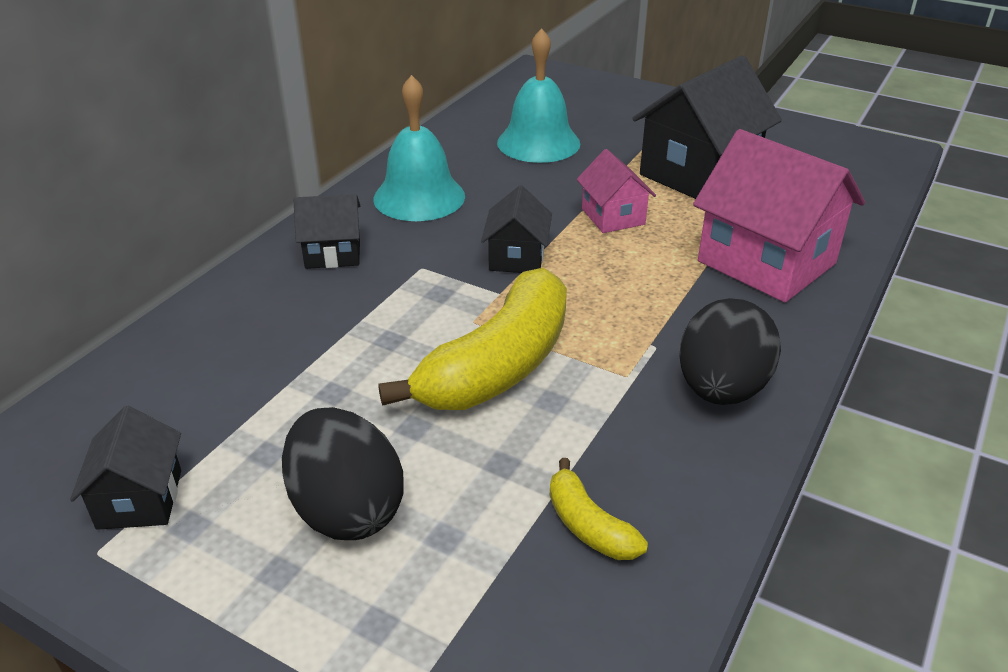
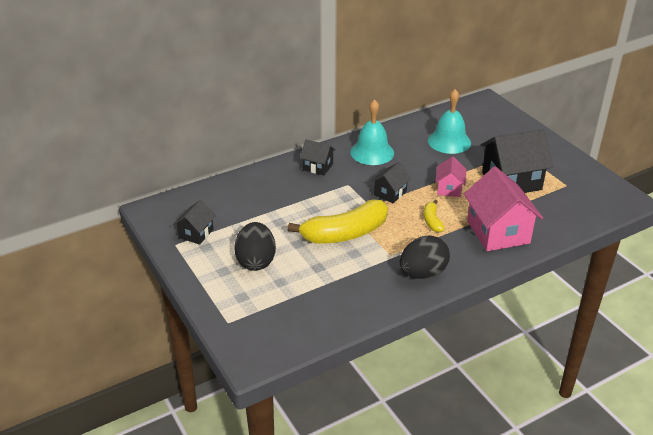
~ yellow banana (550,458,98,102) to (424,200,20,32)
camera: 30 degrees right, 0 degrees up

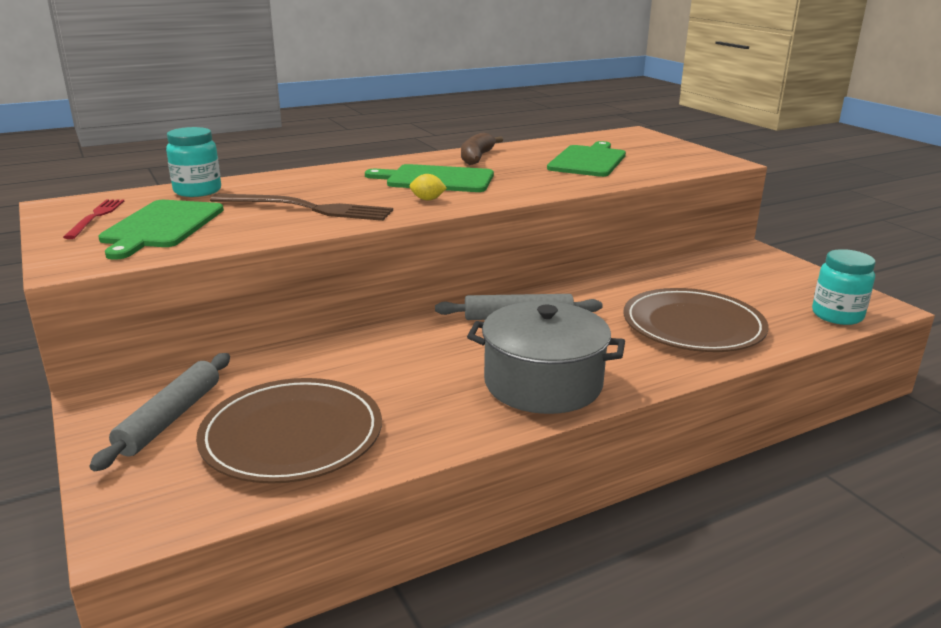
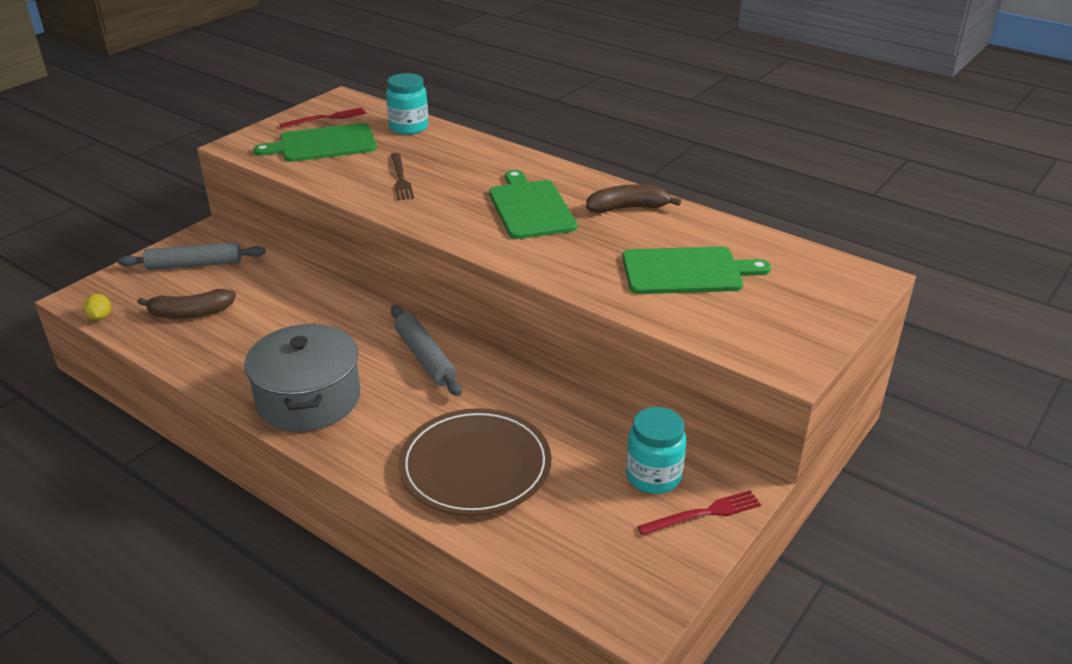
~ brown plate (196,378,186,106) to brown banana (137,289,99,30)
~ brown fork (210,194,183,27) = (391,153,23,47) x0.59
~ yellow lemon (410,174,37,26) to (84,294,27,26)
~ turquoise jar (812,249,64,76) to (626,407,60,87)
+ red fork (637,490,124,46)
camera: 65 degrees right, 10 degrees up

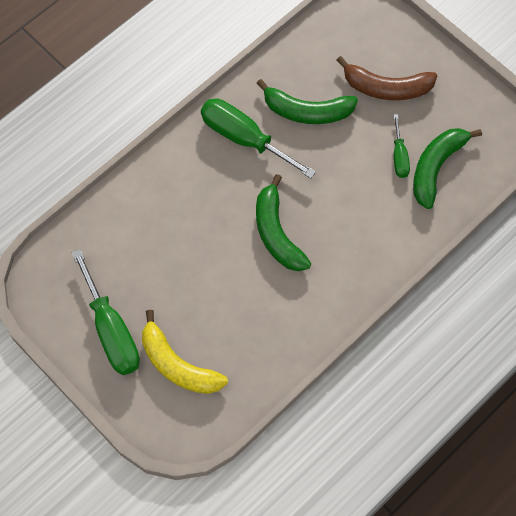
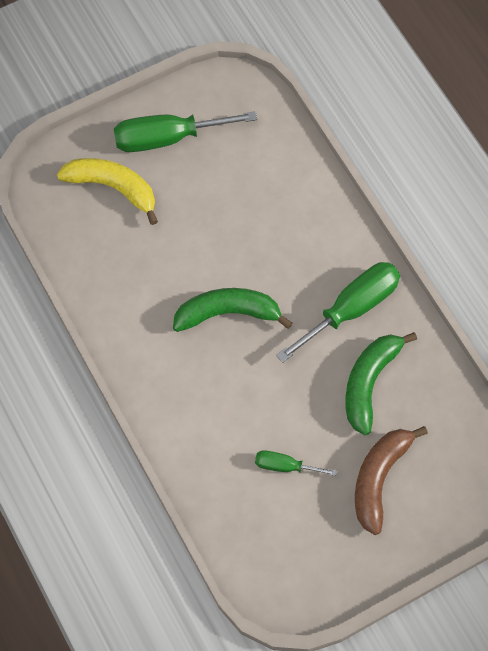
~ yellow banana (142,310,86,84) = (57,158,101,67) 60 degrees clockwise
- green banana (413,128,69,81)
camera: 105 degrees right, 0 degrees up

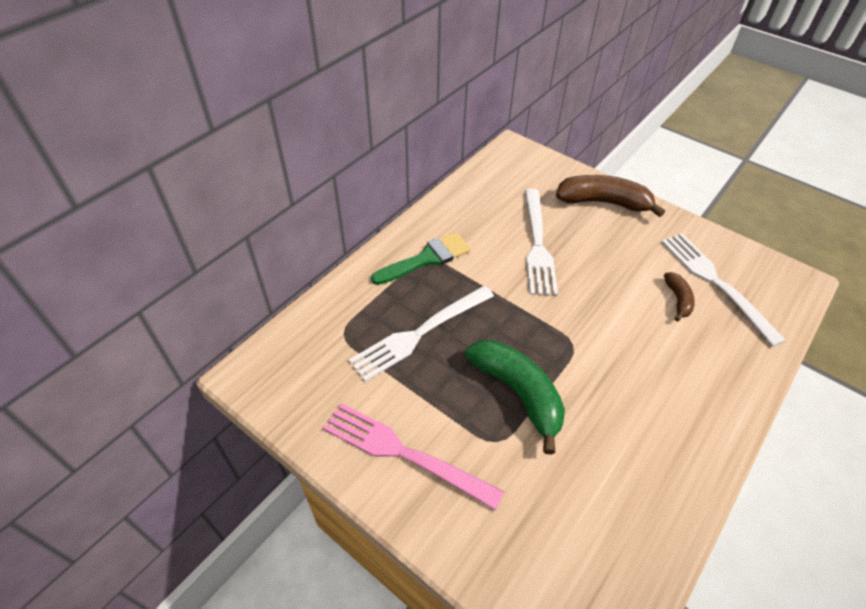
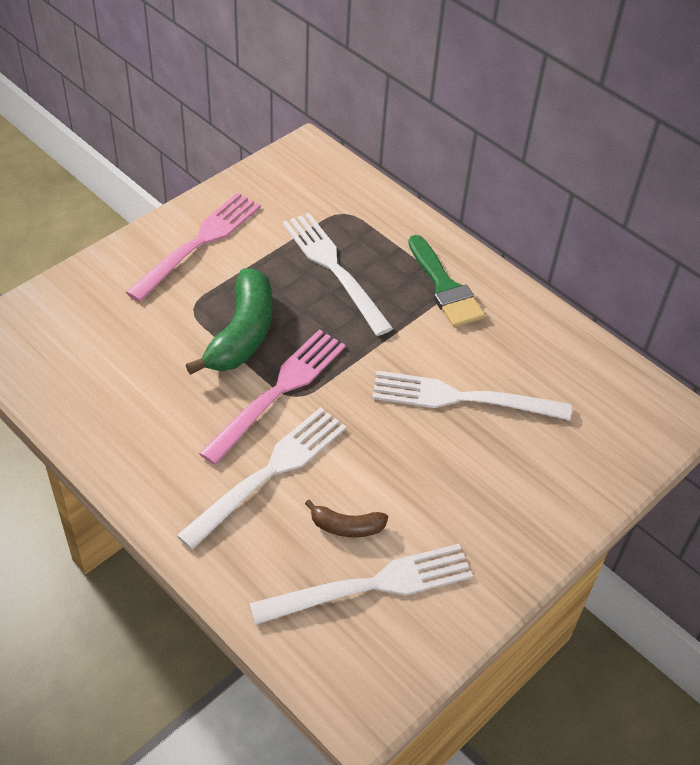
~ green banana (465,340,100,115) = (186,268,87,107) 45 degrees counterclockwise
- brown banana (556,175,109,42)
+ white fork (176,407,170,143)
+ pink fork (199,330,147,135)
camera: 95 degrees right, 0 degrees up

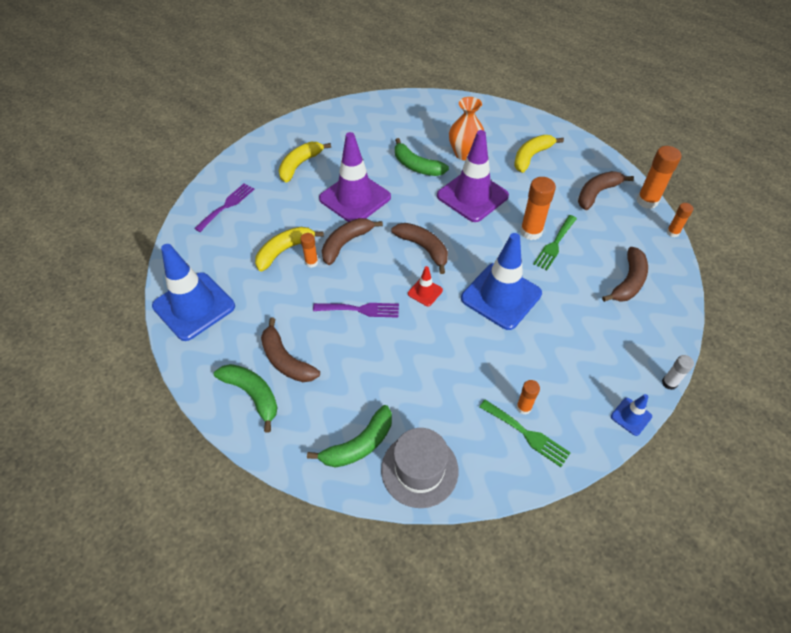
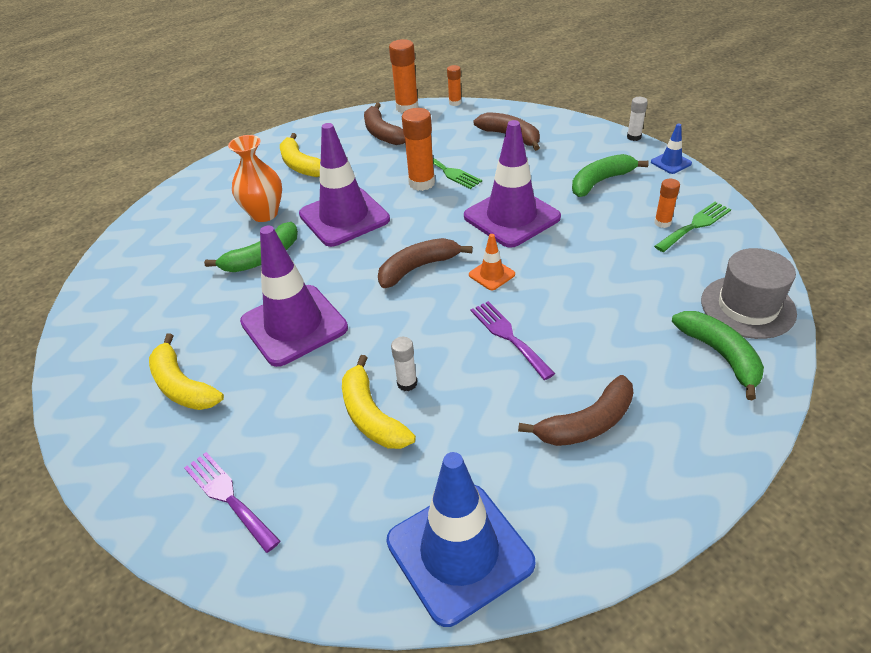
~ green banana (214,364,64,69) to (572,154,77,43)
~ orange glue stick (300,233,18,35) to white glue stick (391,337,26,54)
~ purple fork (313,303,86,15) = (471,301,84,79) 45 degrees counterclockwise
- brown banana (322,218,61,47)
~ red traffic cone (408,266,35,40) to orange traffic cone (469,234,46,56)
~ blue traffic cone (461,233,81,97) to purple traffic cone (464,120,97,128)
camera: 75 degrees left, 10 degrees down

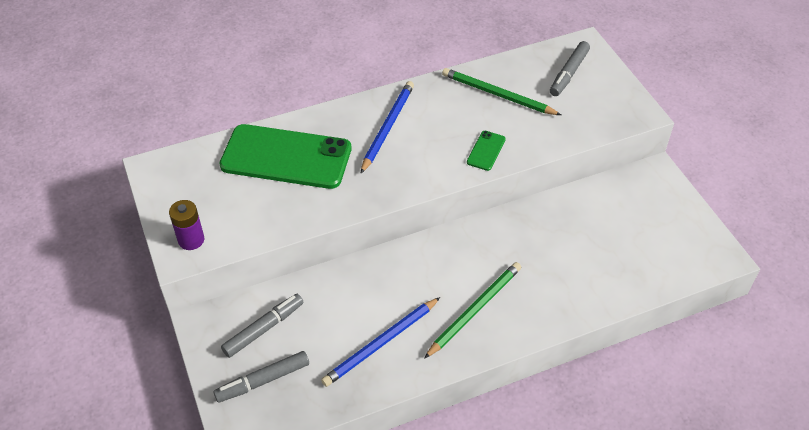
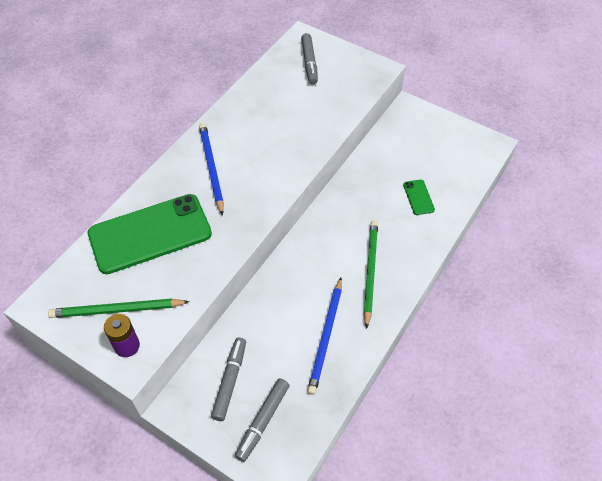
~ green pencil (442,68,119,47) to (48,298,142,20)
~ green phone (467,131,39,40) to (403,180,32,35)
camera: 35 degrees left, 5 degrees up

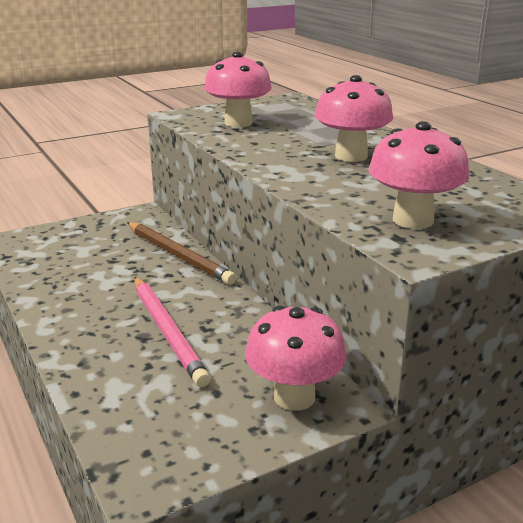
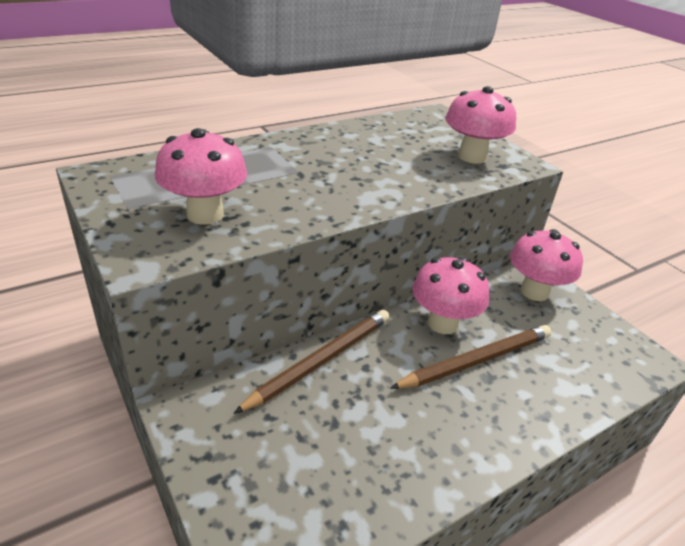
~ pink pencil (134,277,76,110) to brown pencil (390,325,162,64)
~ pink mushroom (314,75,79,87) to (412,257,77,77)
camera: 95 degrees left, 10 degrees up

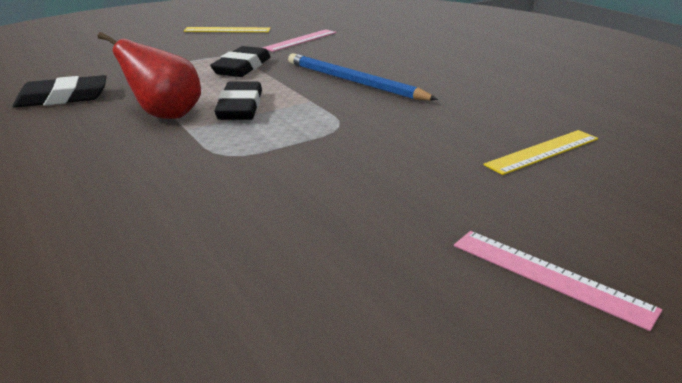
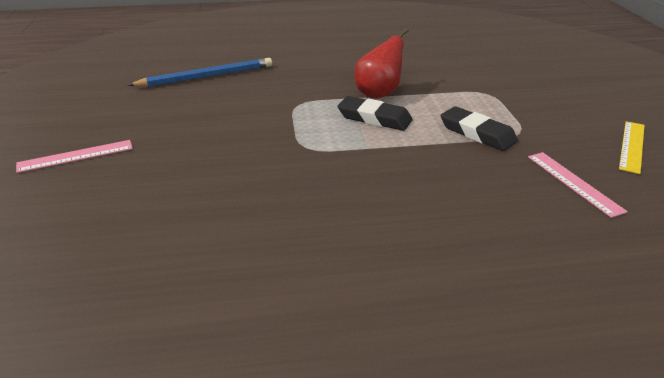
- black eraser (13,75,94,33)
~ blue pencil (288,53,150,47) to (128,58,144,29)
- yellow ruler (484,130,114,45)
camera: 115 degrees right, 5 degrees up

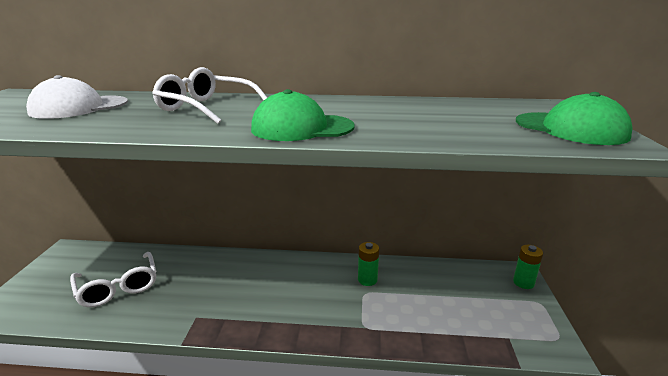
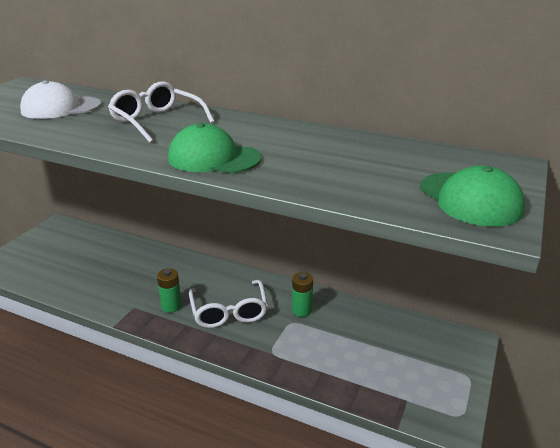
~ white glasses (70,252,86,55) to (189,280,79,48)
~ green battery (513,245,30,44) to (157,268,25,45)
camera: 20 degrees right, 5 degrees up

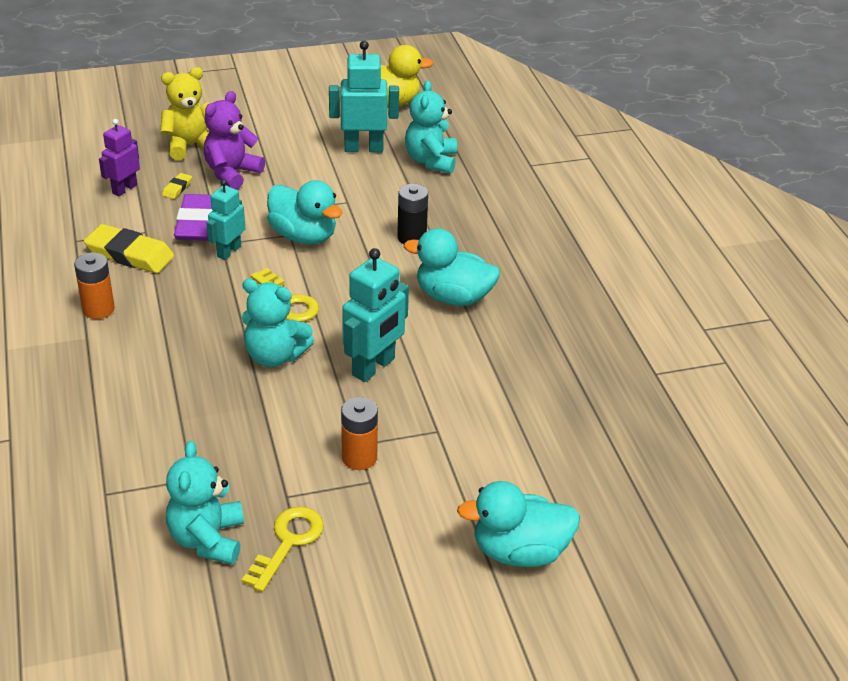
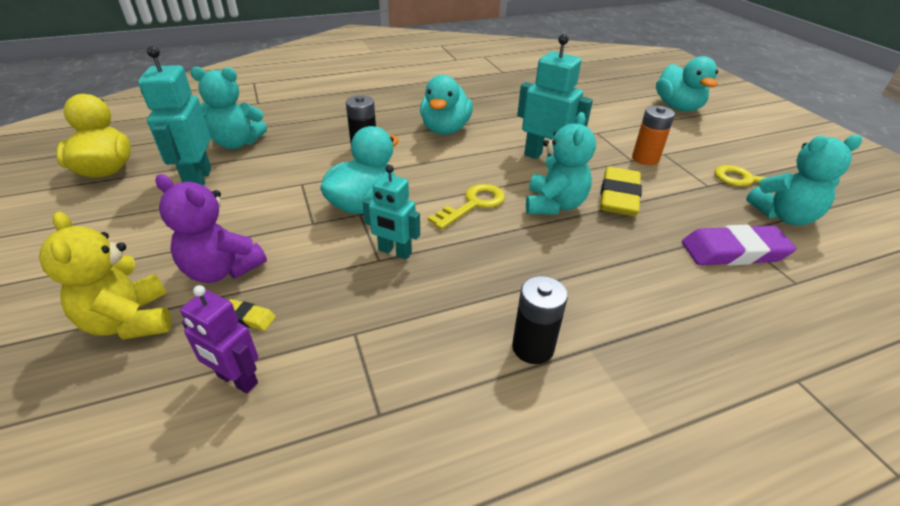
~ orange battery (74,252,41,67) to black battery (512,276,56,88)
~ yellow eraser (84,224,90,49) to (600,167,42,49)
~ purple eraser (174,194,39,47) to (682,225,115,41)
camera: 95 degrees left, 0 degrees up

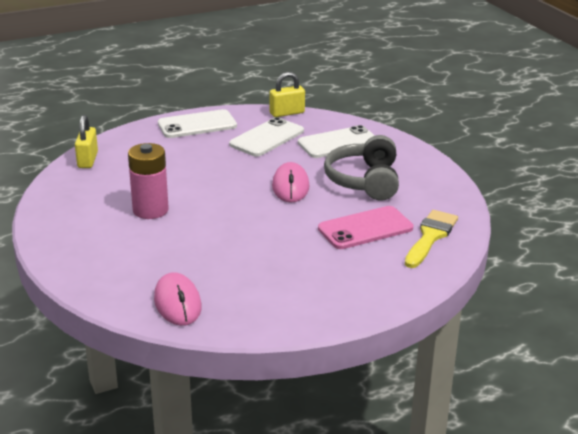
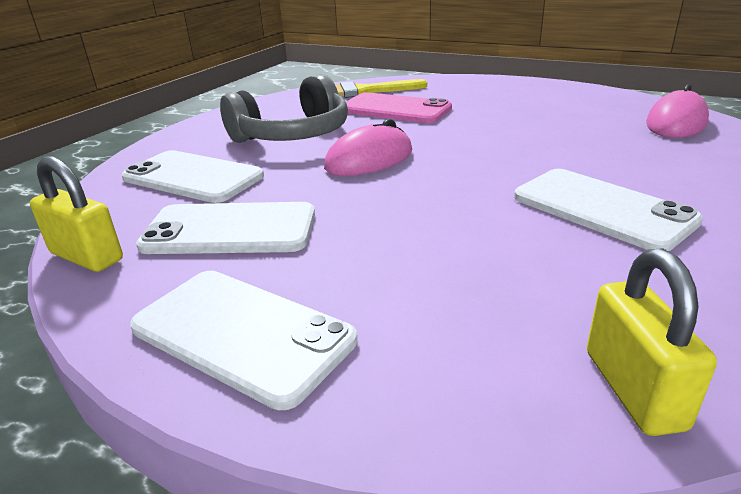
~ yellow padlock (75,115,23,53) = (587,248,130,188) 60 degrees counterclockwise
~ pink battery (128,143,41,76) to white phone (514,169,189,82)
camera: 125 degrees left, 0 degrees up

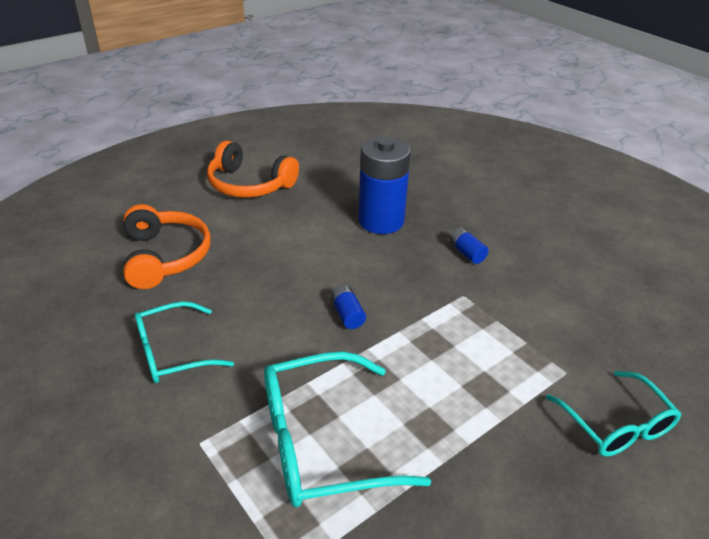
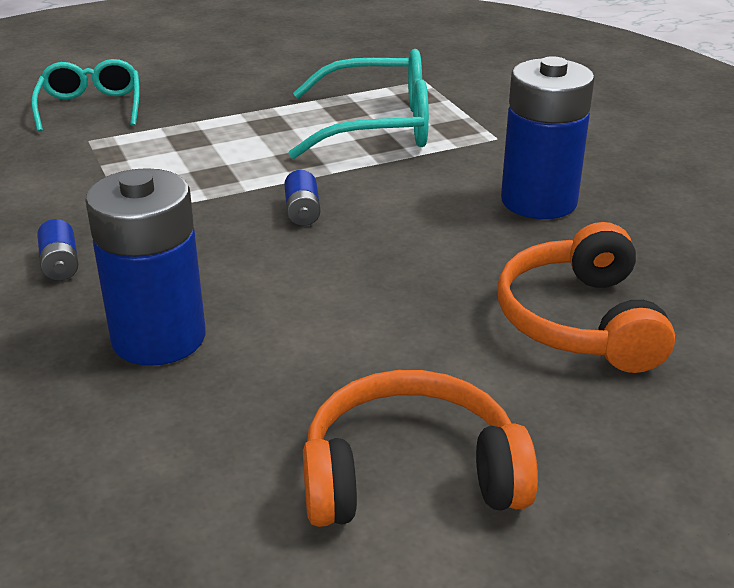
~ turquoise glasses (135,301,99,82) to blue battery (501,56,94,163)
~ orange headphones (207,141,92,57) = (303,370,235,157) 45 degrees counterclockwise
camera: 165 degrees left, 5 degrees down

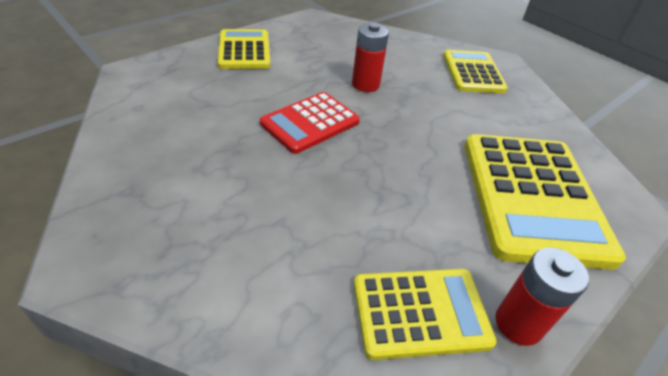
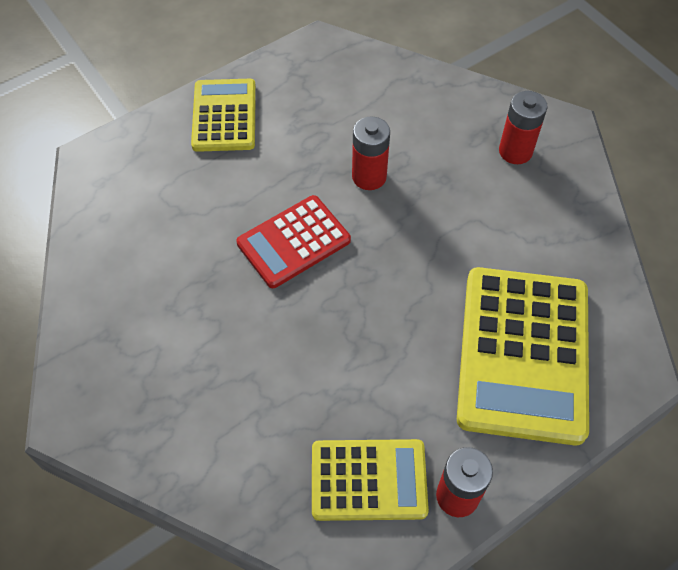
~ yellow calculator (443,50,65,43) to red battery (499,91,49,73)
camera: 10 degrees right, 15 degrees up

